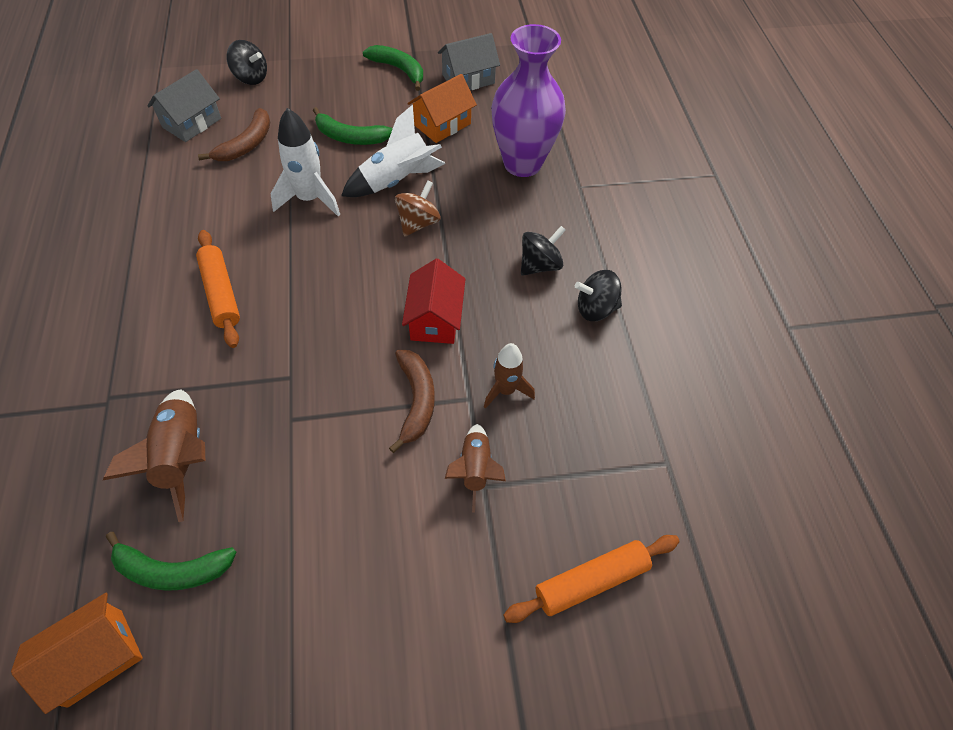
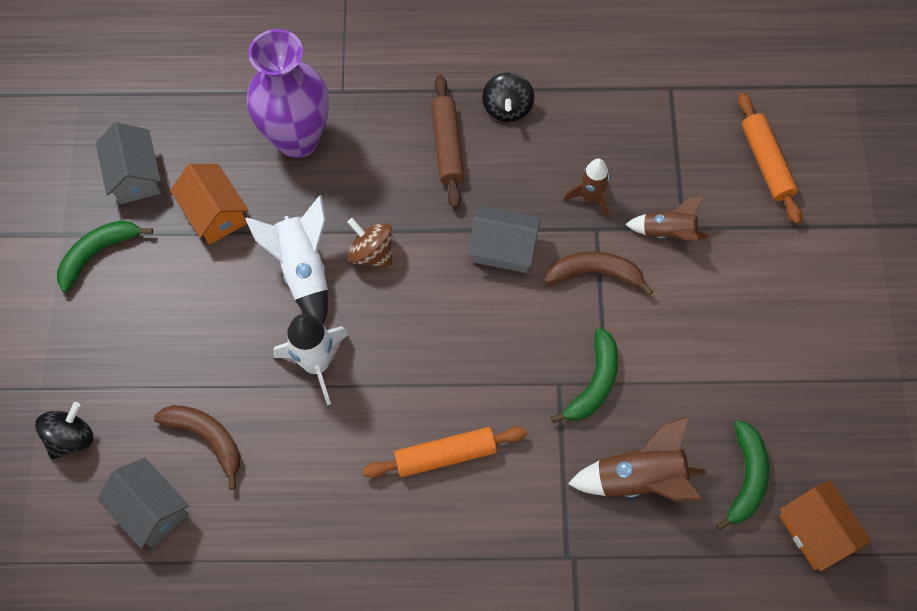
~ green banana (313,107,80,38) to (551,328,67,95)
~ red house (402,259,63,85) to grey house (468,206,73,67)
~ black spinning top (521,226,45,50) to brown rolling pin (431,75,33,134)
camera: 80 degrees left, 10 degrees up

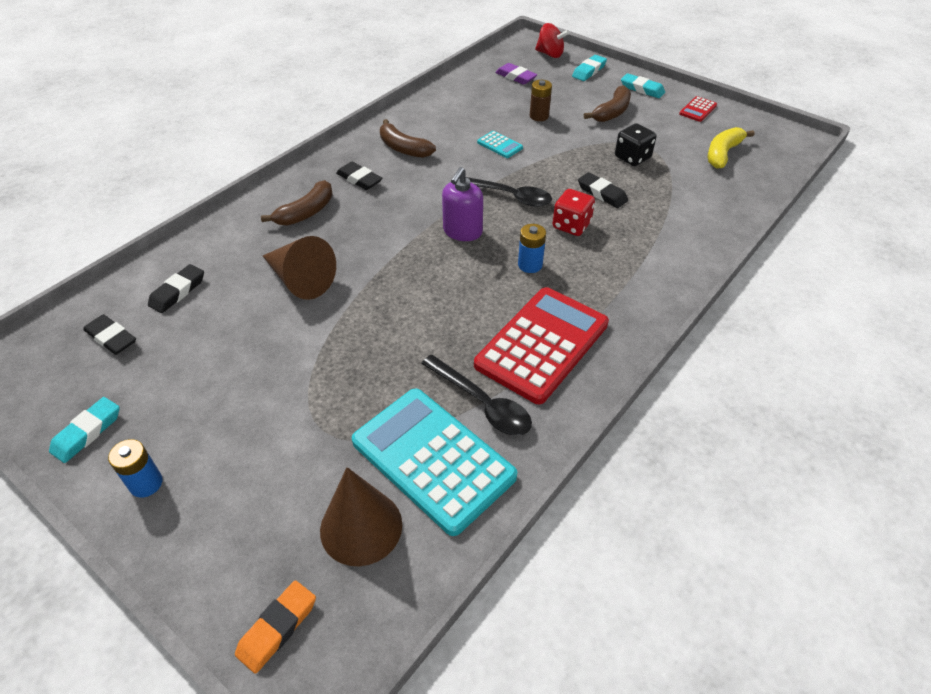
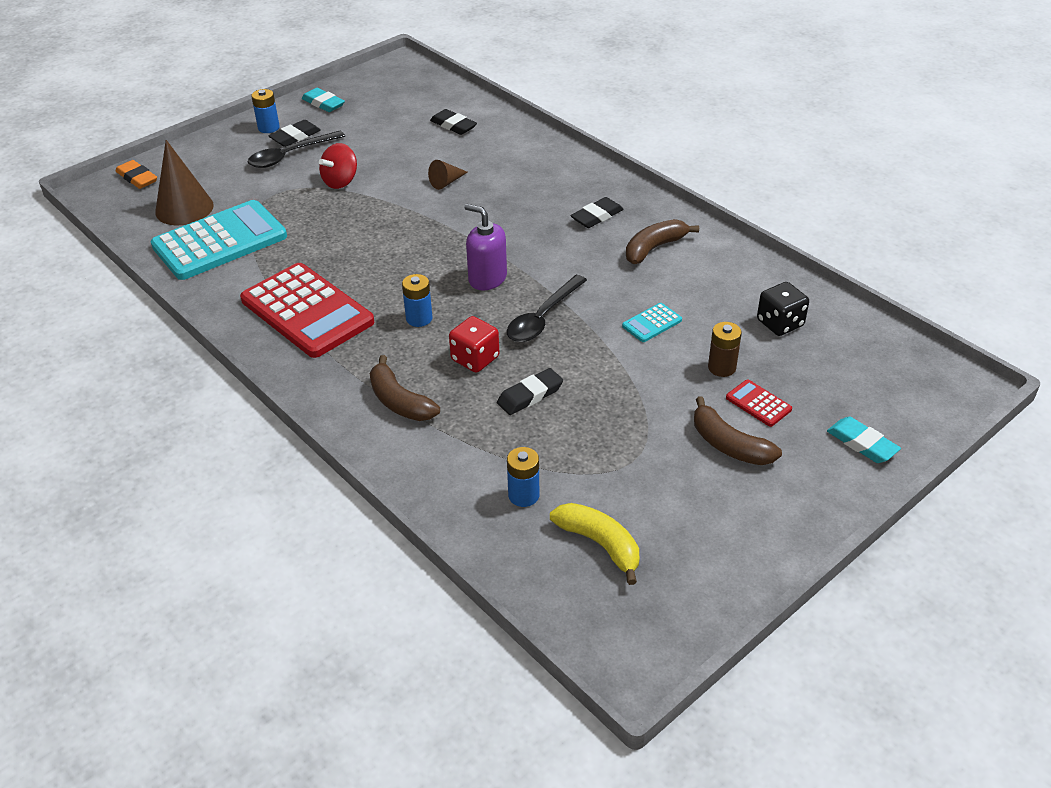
~ black eraser (83,314,53,41) to (269,120,52,27)
~ brown banana (261,180,72,46) to (370,355,70,66)
~ brown cone (263,236,73,64) = (428,160,40,30) x0.52
~ black spoon (421,354,111,82) to (248,131,97,37)
- purple eraser (495,63,42,22)
~ red spinning top (535,23,35,35) to (319,143,38,46)
~ black dice (615,123,41,43) to (757,282,52,54)
- turquoise eraser (621,73,44,25)
~ red calculator (679,96,38,26) to (726,379,66,48)
+ blue battery (507,447,32,60)
camera: 100 degrees right, 5 degrees down

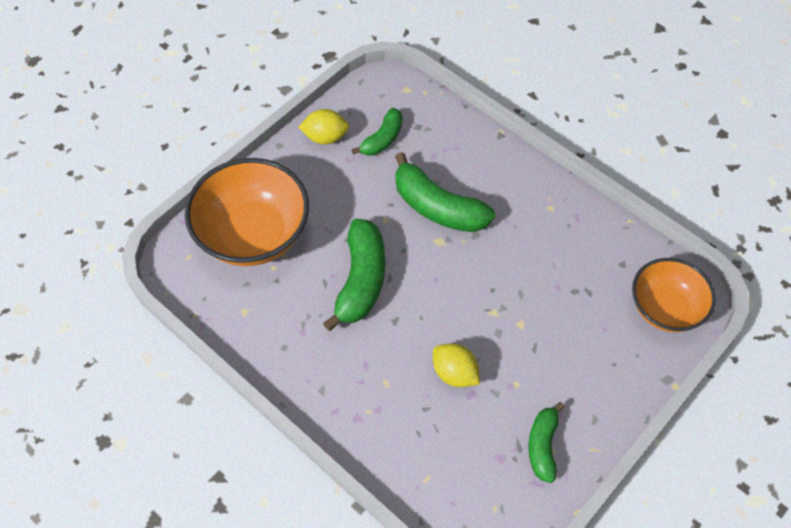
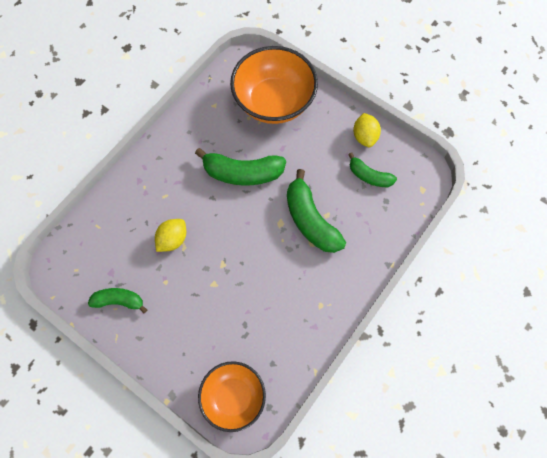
~ green banana (395,152,100,80) = (287,169,59,84) 60 degrees counterclockwise
camera: 85 degrees right, 10 degrees up

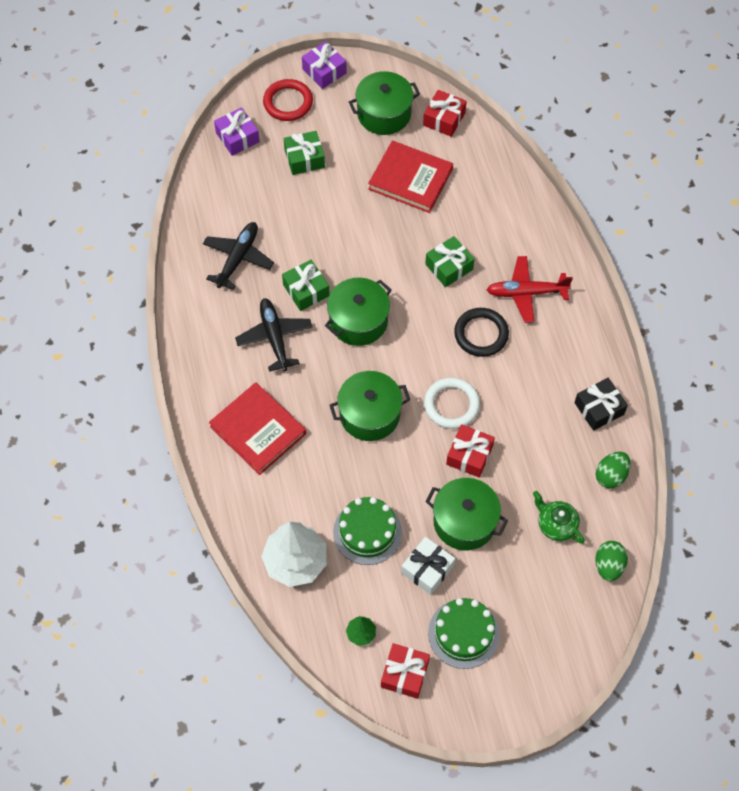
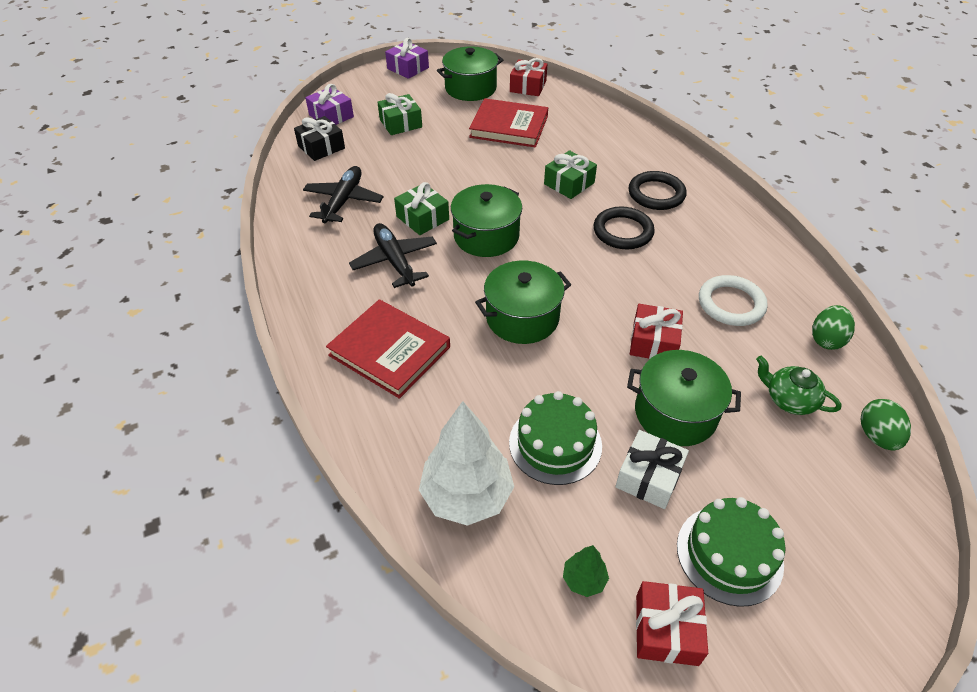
- red ring (263,79,50,42)
~ white ring (424,377,56,52) to (699,275,69,51)
~ red plane (487,256,86,67) to black ring (629,171,57,39)
~ black gift (574,378,54,53) to (294,116,51,45)
camera: 10 degrees left, 15 degrees down

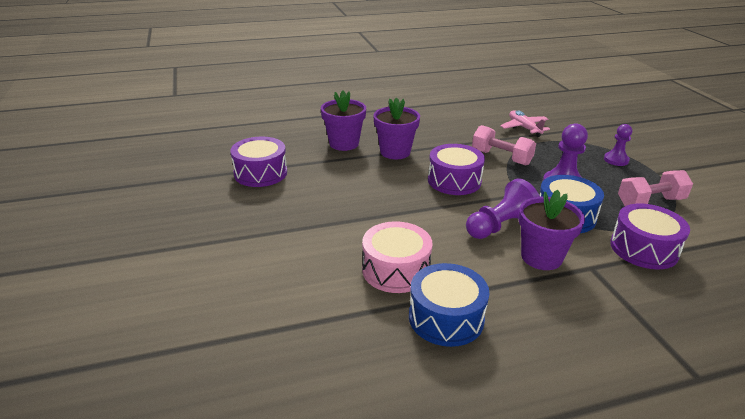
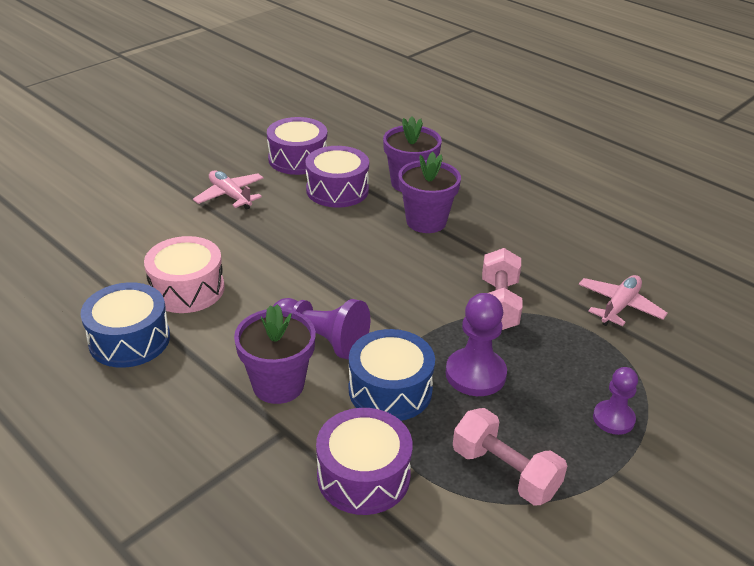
~ purple drum (428,144,57,51) to (305,146,64,62)
+ pink plane (193,170,71,40)
camera: 60 degrees right, 5 degrees up

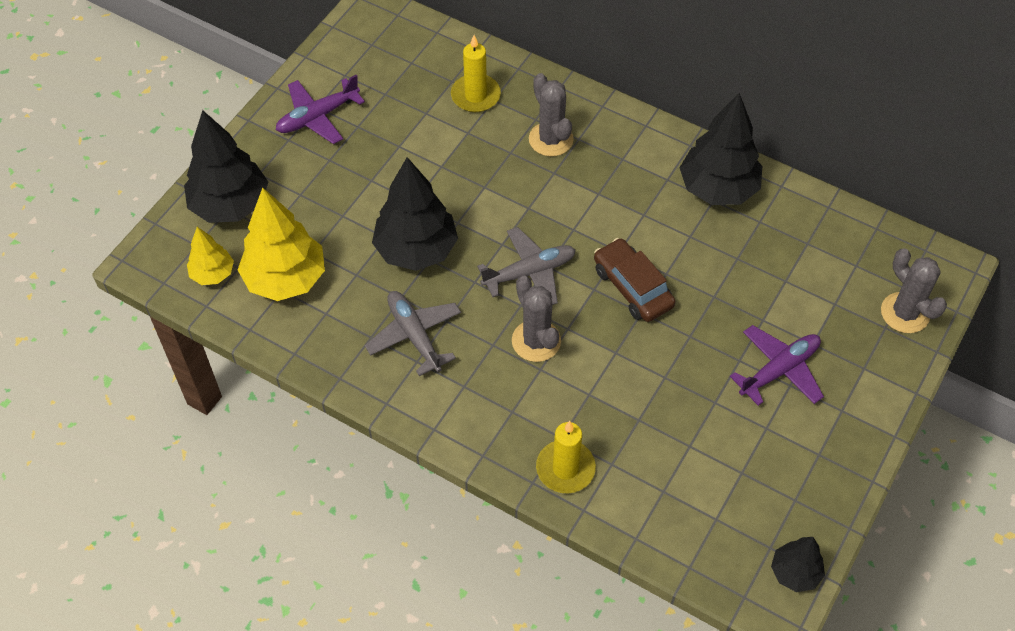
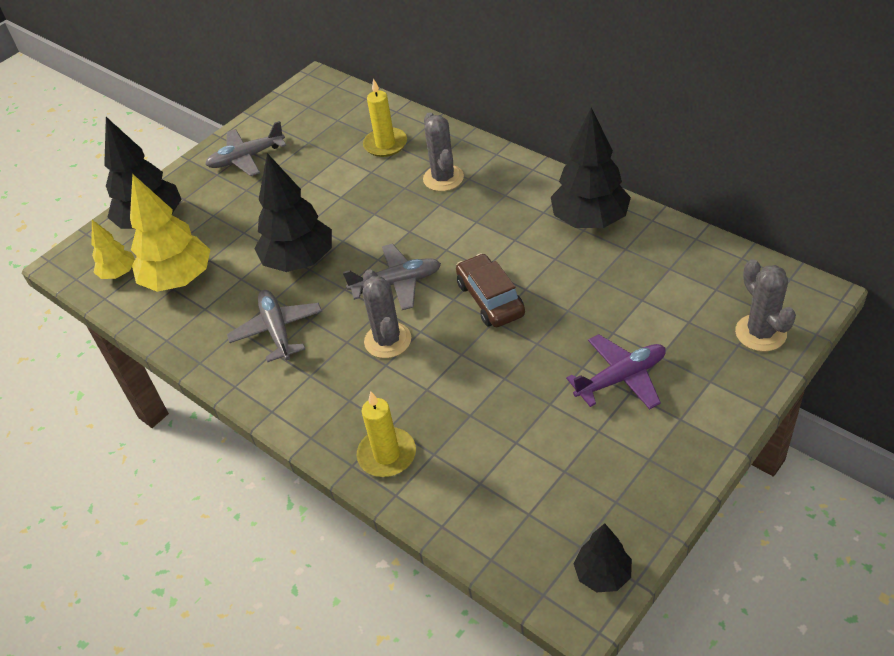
~ purple plane (276,75,89,69) to grey plane (205,121,81,55)
camera: 15 degrees right, 10 degrees down

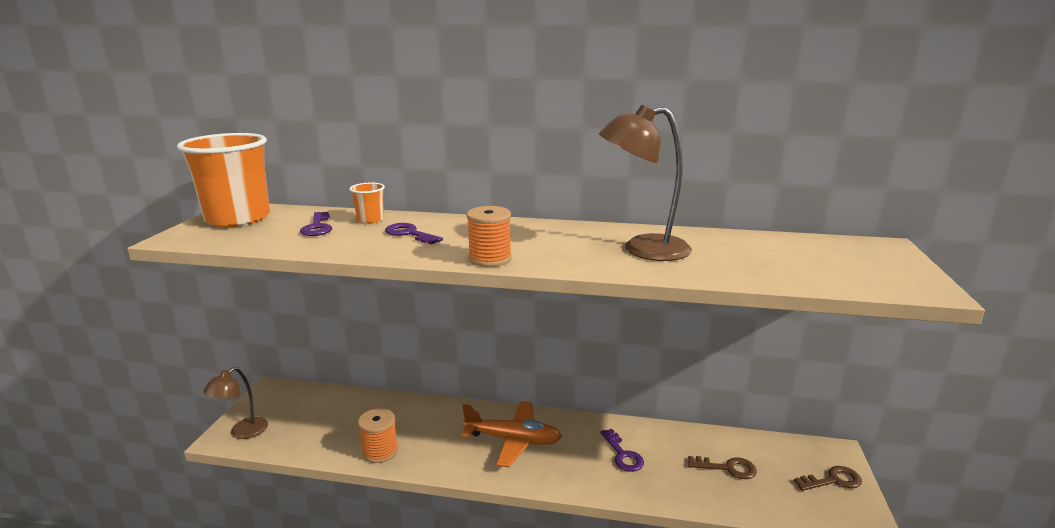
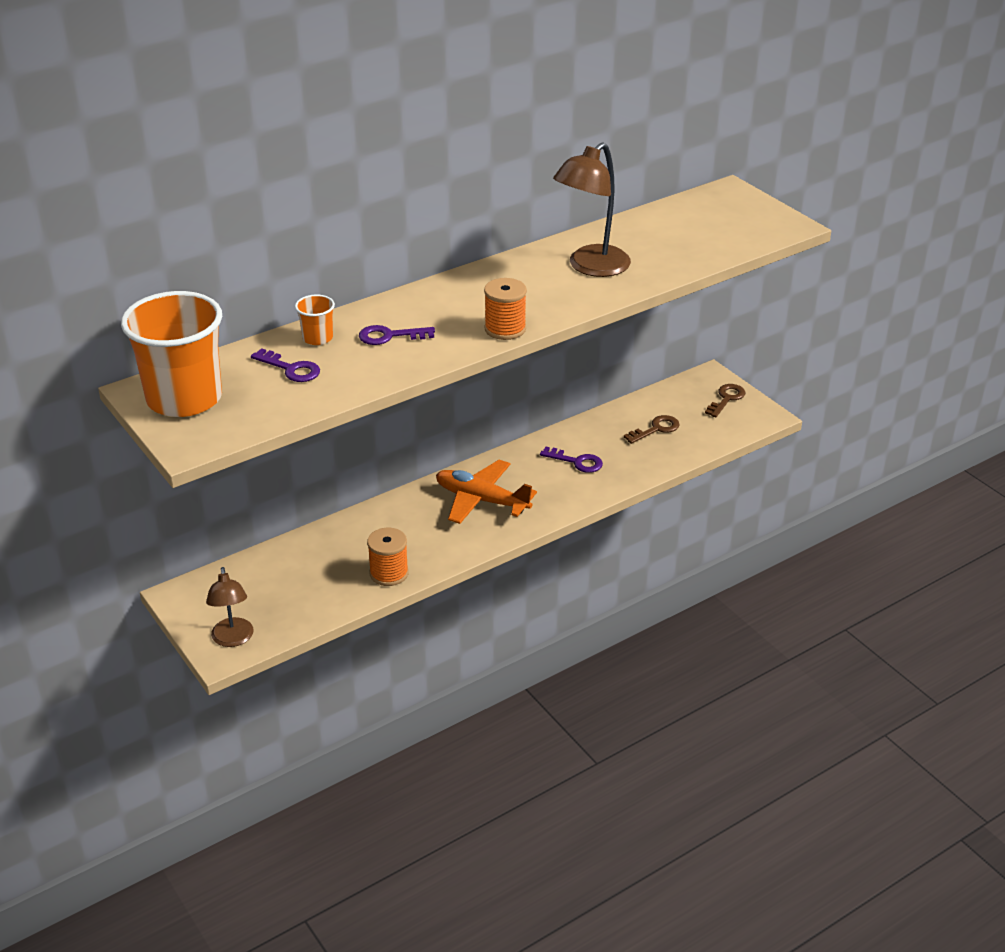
~ orange plane (461,401,101,66) = (436,460,101,64) 120 degrees counterclockwise
camera: 45 degrees left, 15 degrees up

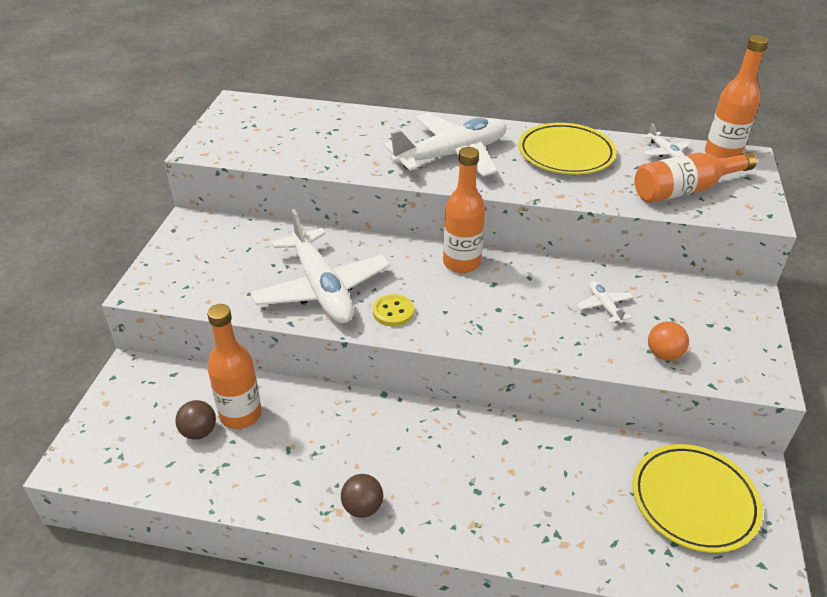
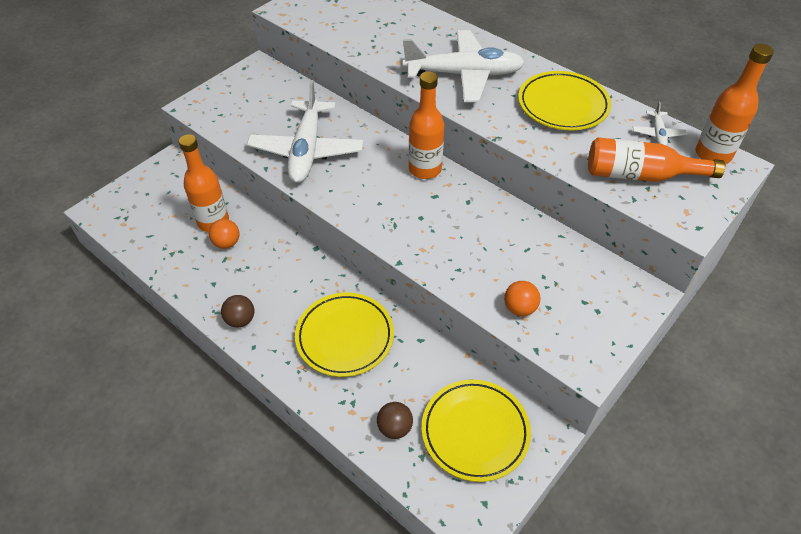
~ brown ball (175,400,41,40) to (377,402,36,37)
- yellow button (373,294,41,32)
- white plane (576,281,58,42)
+ orange ball (209,219,30,30)
+ yellow plate (295,293,99,84)
camera: 30 degrees right, 10 degrees up

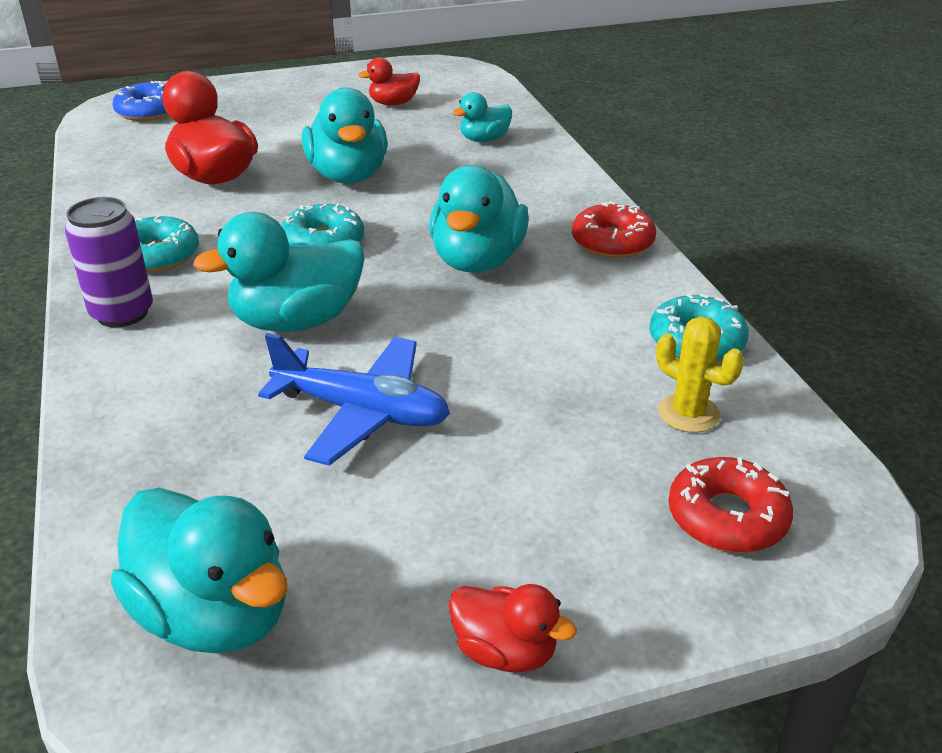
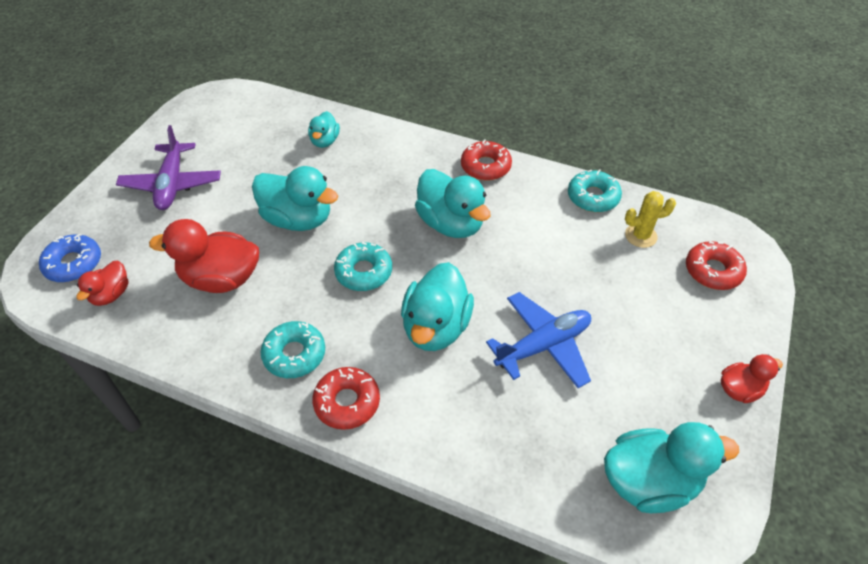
~ purple can (65,197,88,130) to red donut (312,367,68,63)
~ red duck (358,57,62,48) to (77,261,52,45)
+ purple plane (116,125,105,85)
camera: 50 degrees left, 15 degrees up

